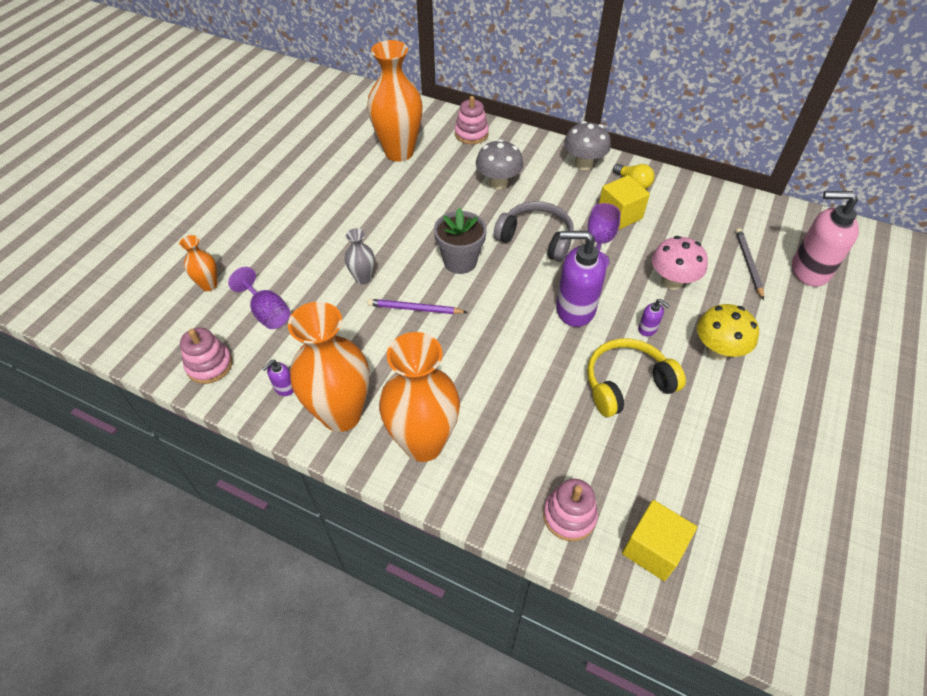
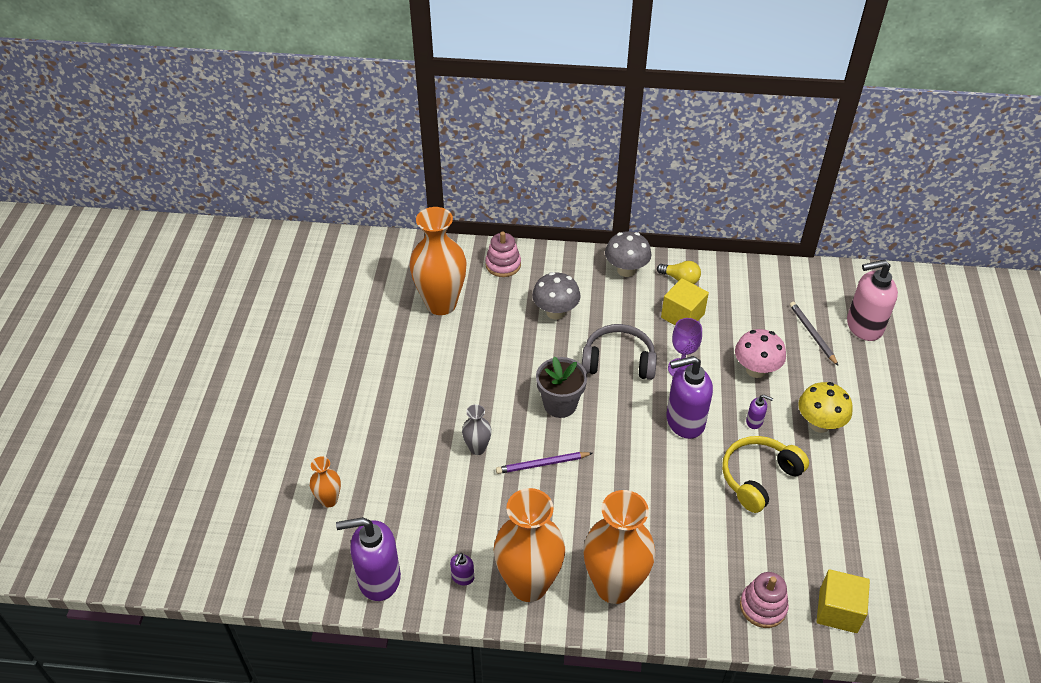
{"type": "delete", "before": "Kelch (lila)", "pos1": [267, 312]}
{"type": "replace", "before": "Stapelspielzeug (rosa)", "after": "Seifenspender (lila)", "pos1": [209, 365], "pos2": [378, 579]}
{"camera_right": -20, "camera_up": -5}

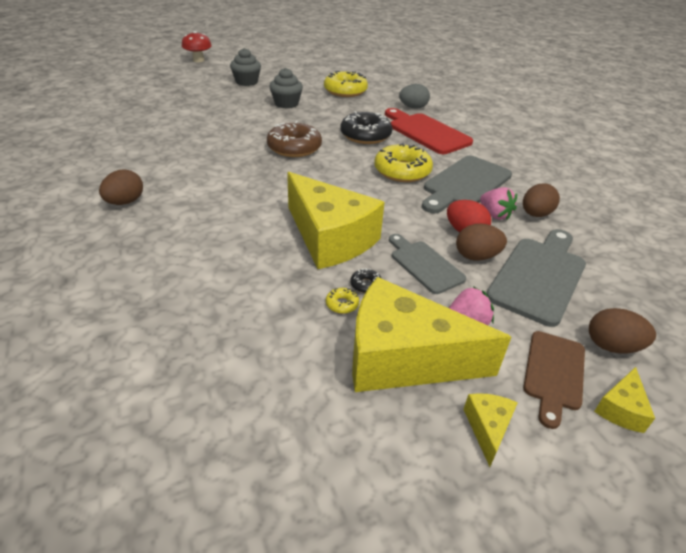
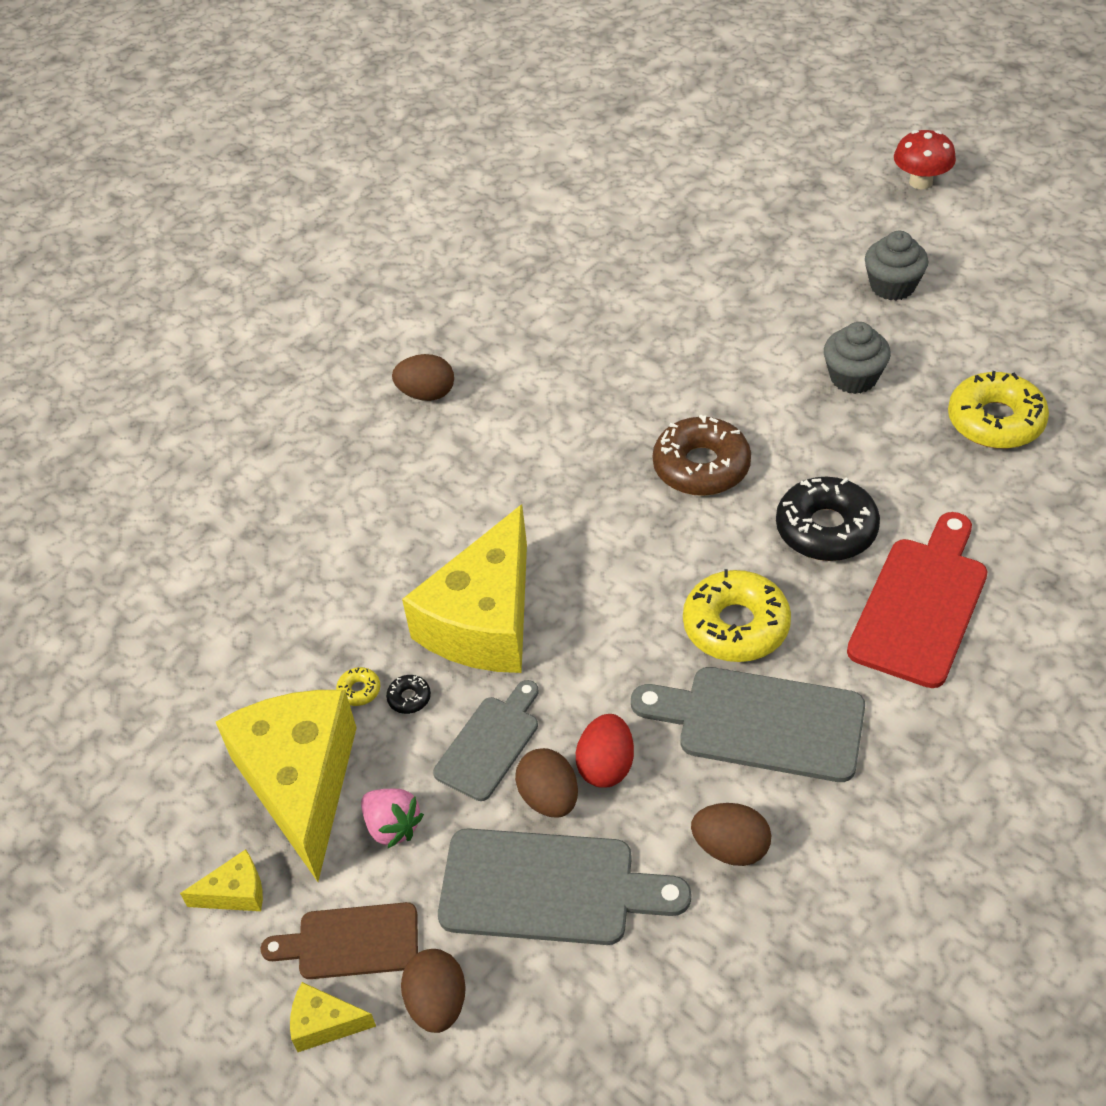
{"type": "delete", "before": "Ei (grau)", "pos1": [413, 107]}
{"type": "delete", "before": "Erdbeere (rosa)", "pos1": [494, 215]}
{"camera_right": 70, "camera_up": 10}

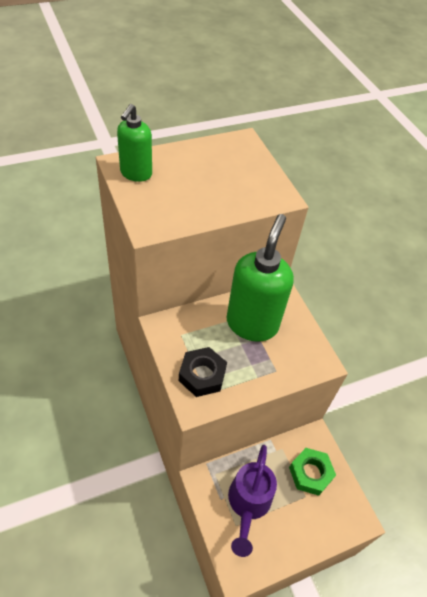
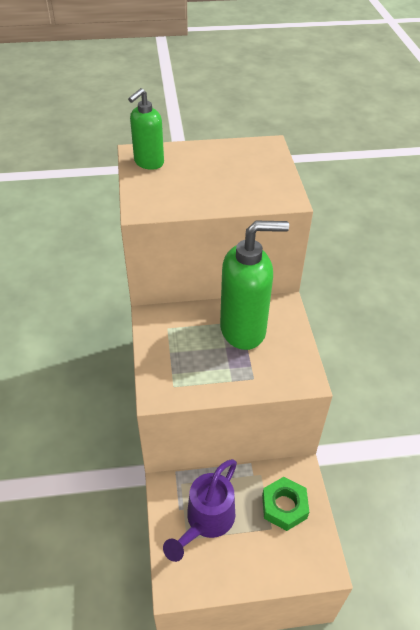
{"type": "delete", "before": "Sechskantmutter (schwarz)", "pos1": [202, 375]}
{"type": "rotate", "before": "Seifenspender (grün)", "pos1": [252, 323], "pos2": [244, 330], "turn": 45}
{"camera_right": 20, "camera_up": -5}

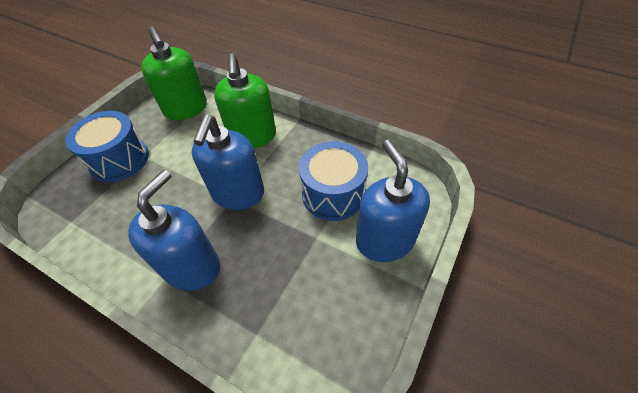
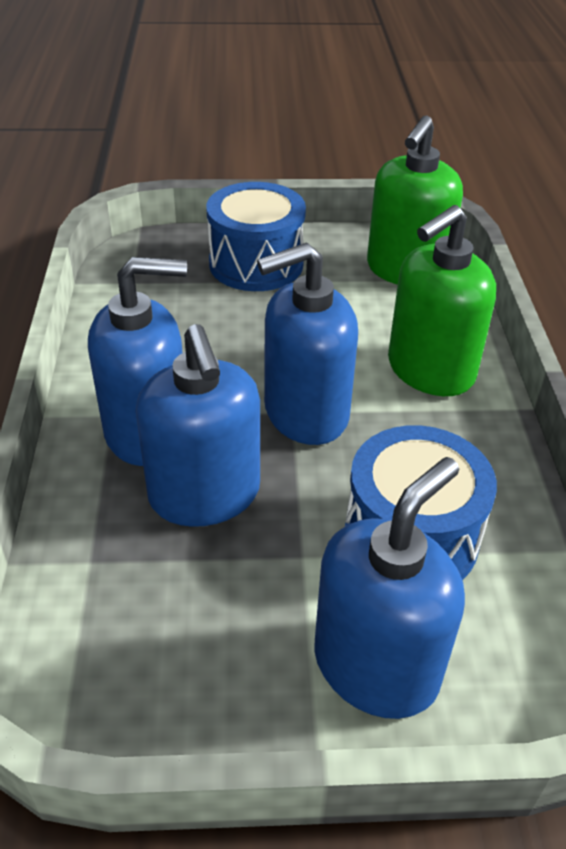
{"type": "insert", "after": "Seifenspender (blau)", "pos2": [205, 495]}
{"camera_right": 55, "camera_up": -10}

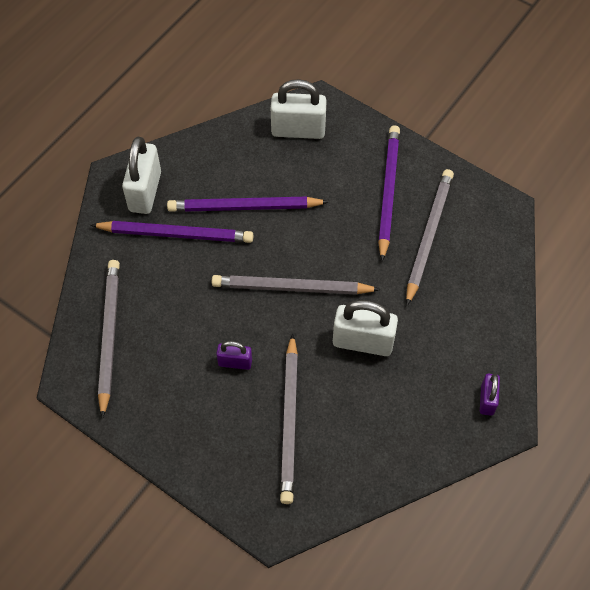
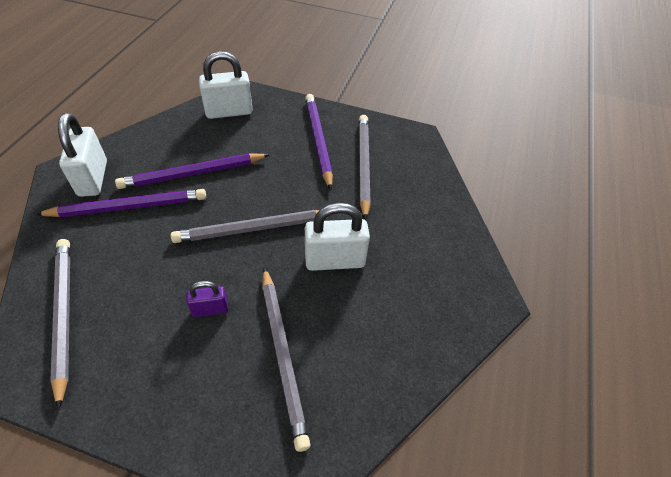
{"type": "delete", "before": "Vorhängeschloss (lila)", "pos1": [487, 400]}
{"camera_right": -20, "camera_up": -10}

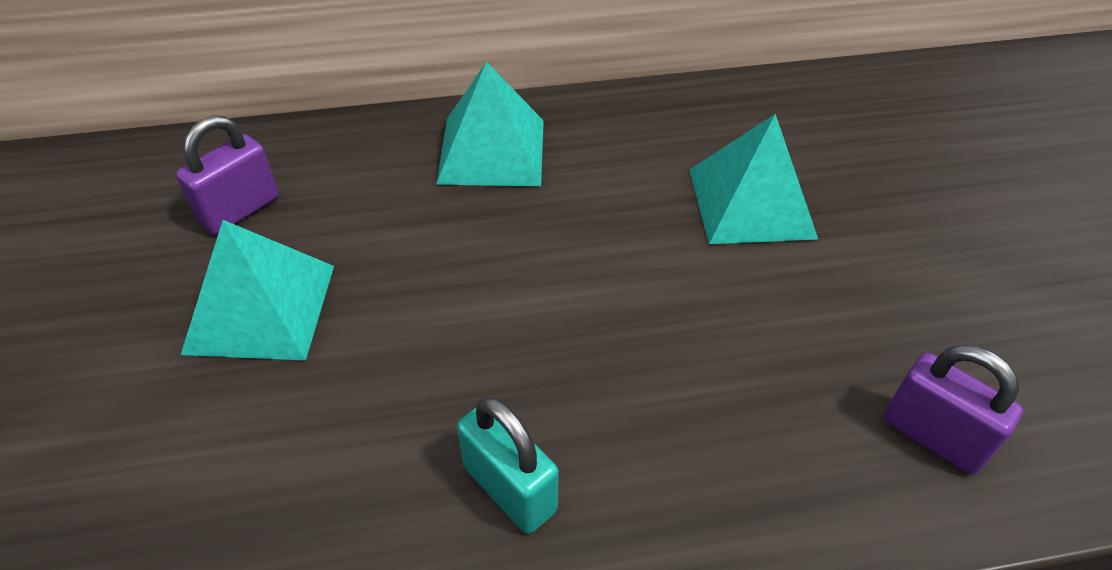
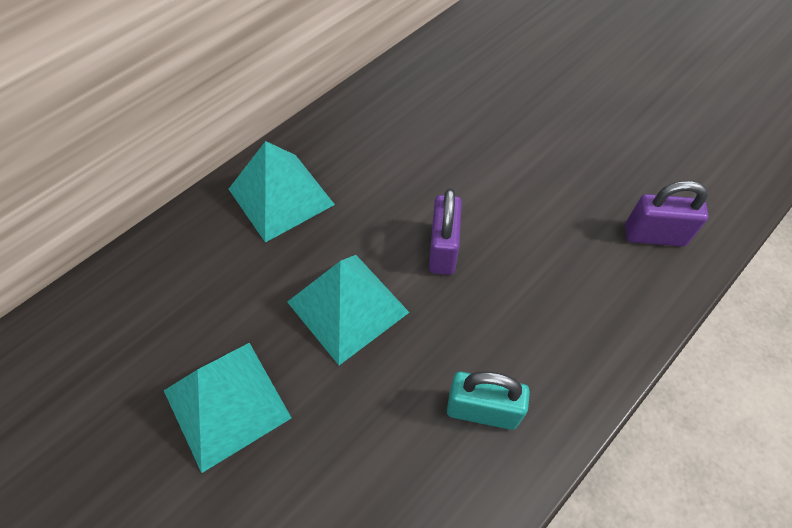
{"type": "move", "before": "Vorhängeschloss (lila)", "pos1": [239, 210], "pos2": [443, 249]}
{"type": "move", "before": "Pyramide (türkis)", "pos1": [751, 203], "pos2": [348, 307]}
{"camera_right": -35, "camera_up": 10}

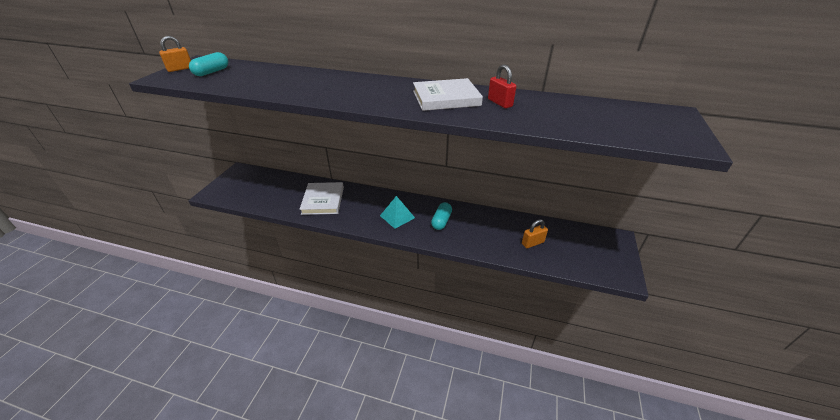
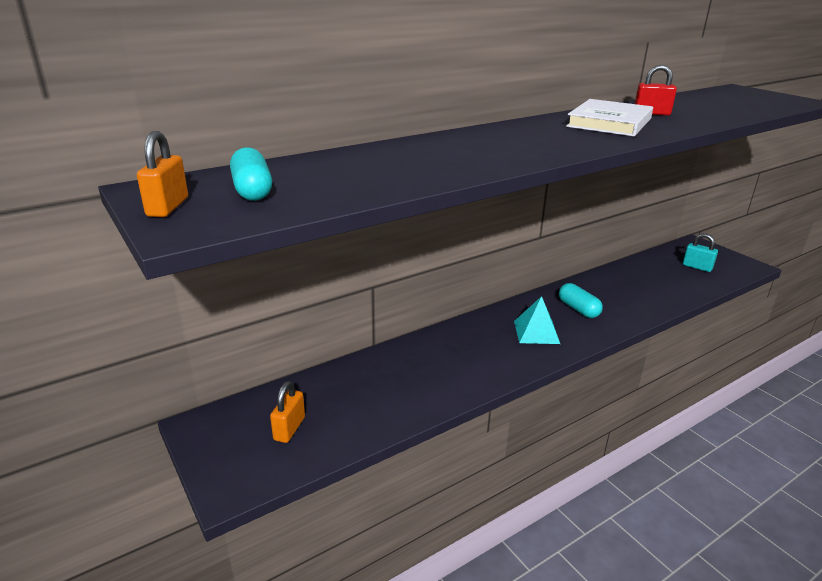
{"type": "delete", "before": "Buch (weiß)", "pos1": [323, 200]}
{"type": "insert", "after": "Vorhängeschloss (türkis)", "pos2": [697, 267]}
{"type": "move", "before": "Vorhängeschloss (orange)", "pos1": [532, 243], "pos2": [289, 428]}
{"camera_right": -50, "camera_up": -10}

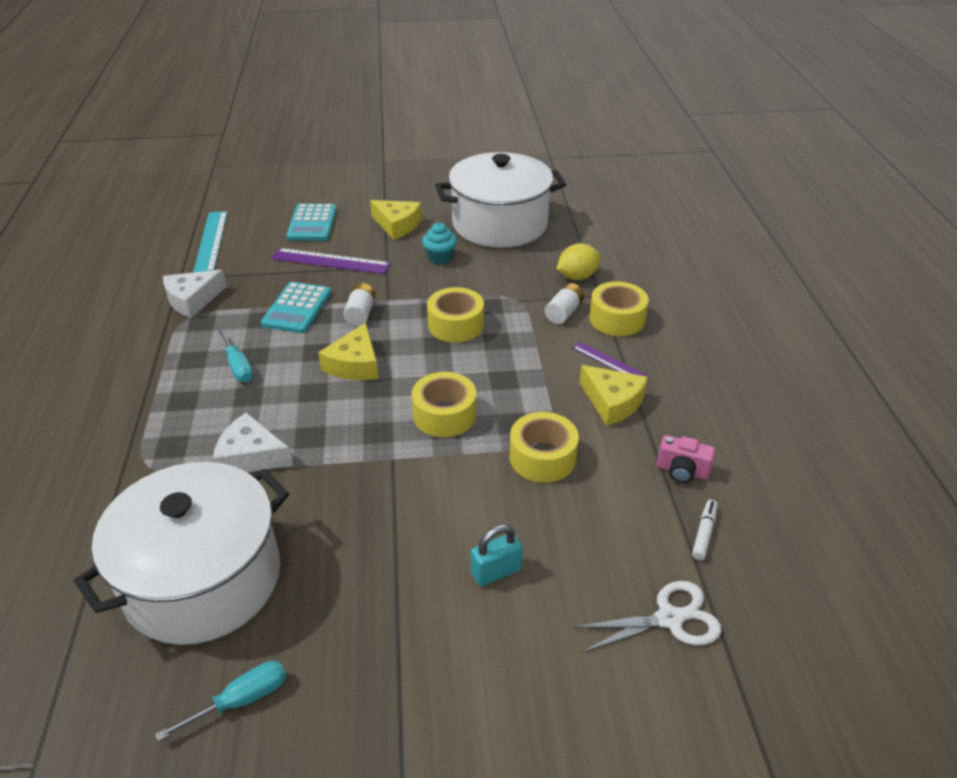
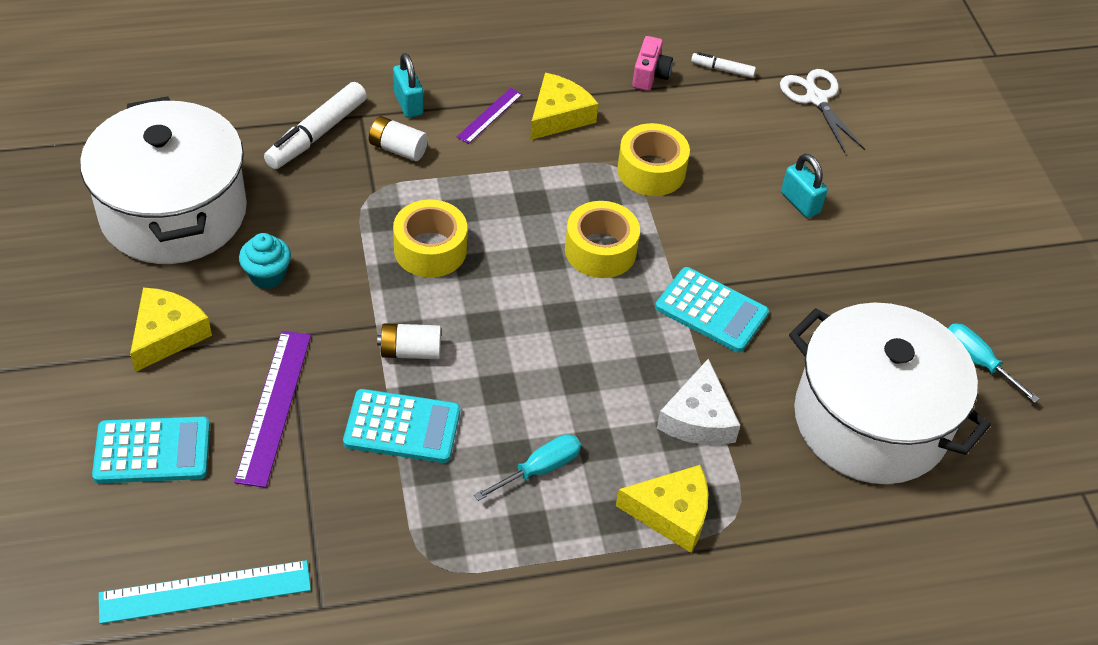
{"type": "delete", "before": "Käse (weiß)", "pos1": [192, 300]}
{"type": "insert", "after": "Taschenrechner (türkis)", "pos2": [711, 310]}
{"type": "move", "before": "Käse (gelb)", "pos1": [354, 364], "pos2": [671, 513]}
{"type": "replace", "before": "Zitrone (gelb)", "after": "Filzstift (weiß)", "pos1": [577, 276], "pos2": [317, 134]}
{"type": "replace", "before": "Klebeband (gelb)", "after": "Vorhängeschloss (türkis)", "pos1": [617, 319], "pos2": [408, 103]}
{"camera_right": -100, "camera_up": 10}

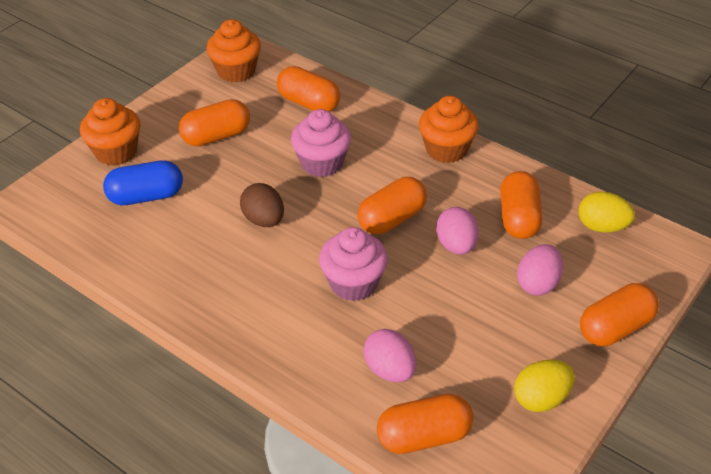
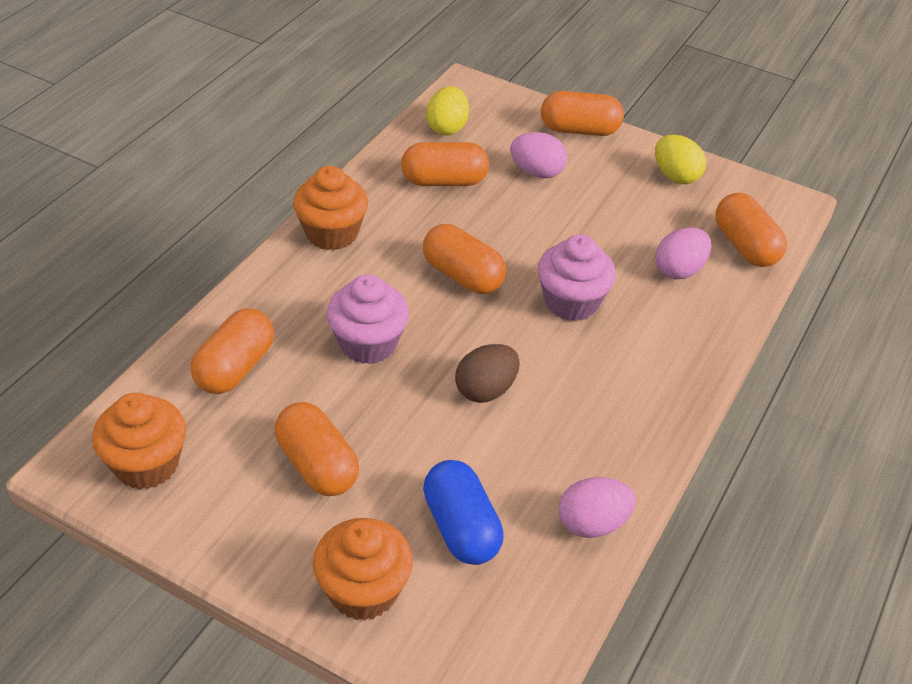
{"type": "move", "before": "Ei (rosa)", "pos1": [456, 245], "pos2": [592, 524]}
{"type": "rotate", "before": "Kapsel (orange)", "pos1": [615, 328], "pos2": [579, 130], "turn": -45}
{"camera_right": -100, "camera_up": 0}

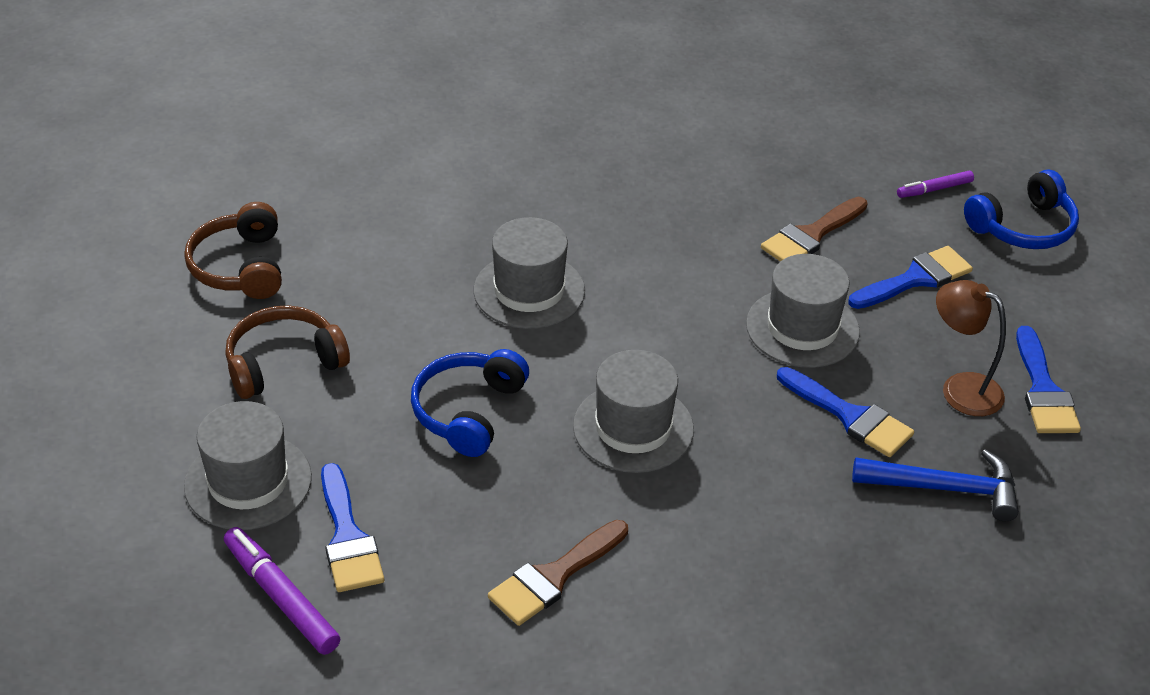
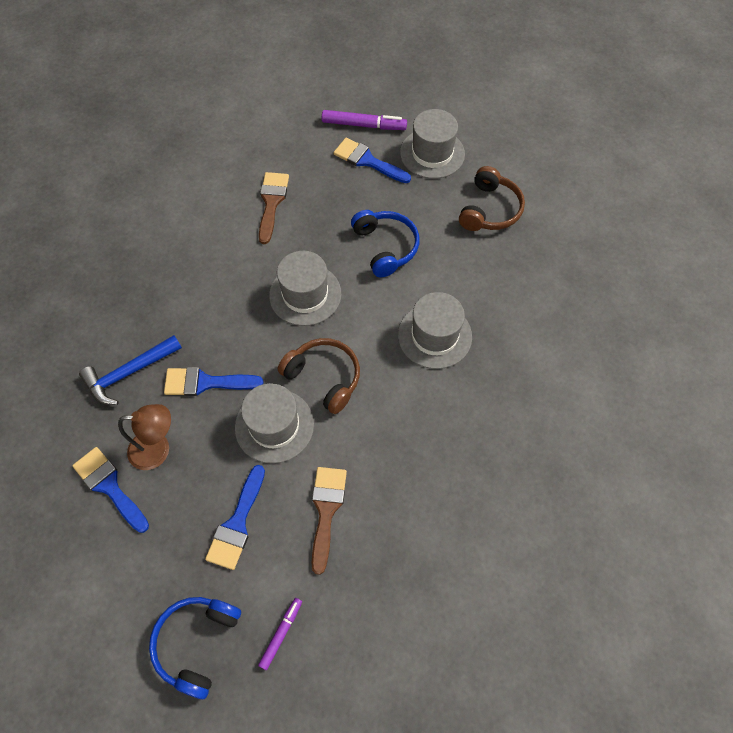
{"type": "move", "before": "Kopfhörer (braun)", "pos1": [240, 267], "pos2": [324, 377]}
{"camera_right": 140, "camera_up": 20}

